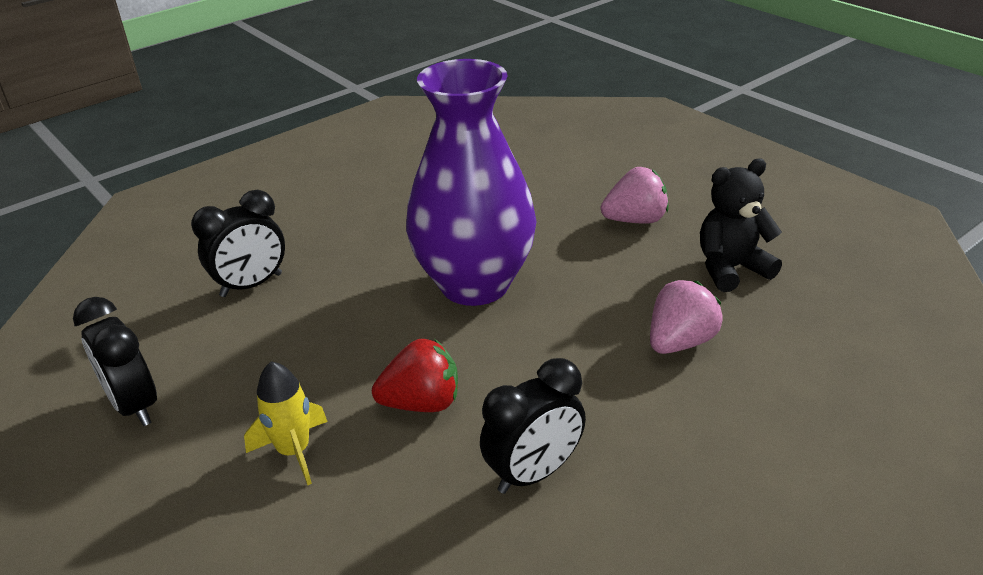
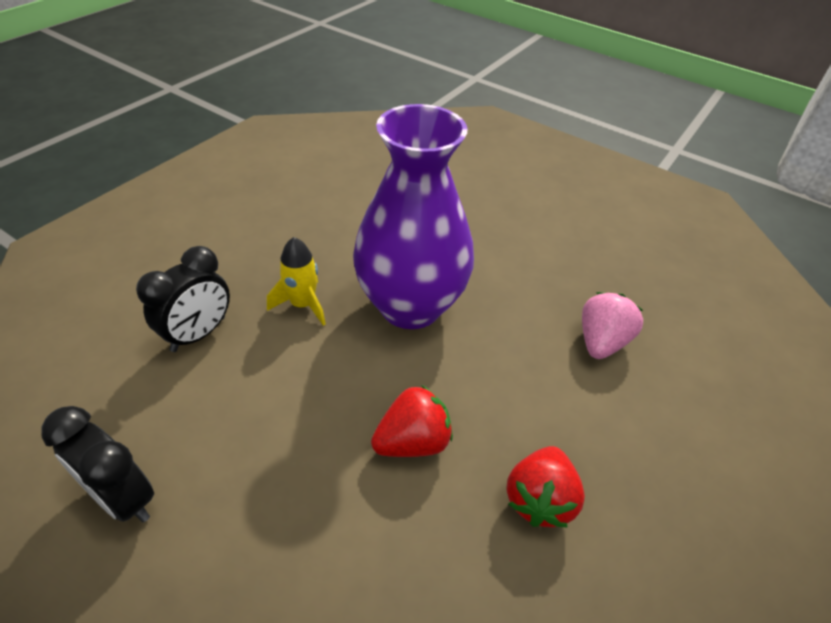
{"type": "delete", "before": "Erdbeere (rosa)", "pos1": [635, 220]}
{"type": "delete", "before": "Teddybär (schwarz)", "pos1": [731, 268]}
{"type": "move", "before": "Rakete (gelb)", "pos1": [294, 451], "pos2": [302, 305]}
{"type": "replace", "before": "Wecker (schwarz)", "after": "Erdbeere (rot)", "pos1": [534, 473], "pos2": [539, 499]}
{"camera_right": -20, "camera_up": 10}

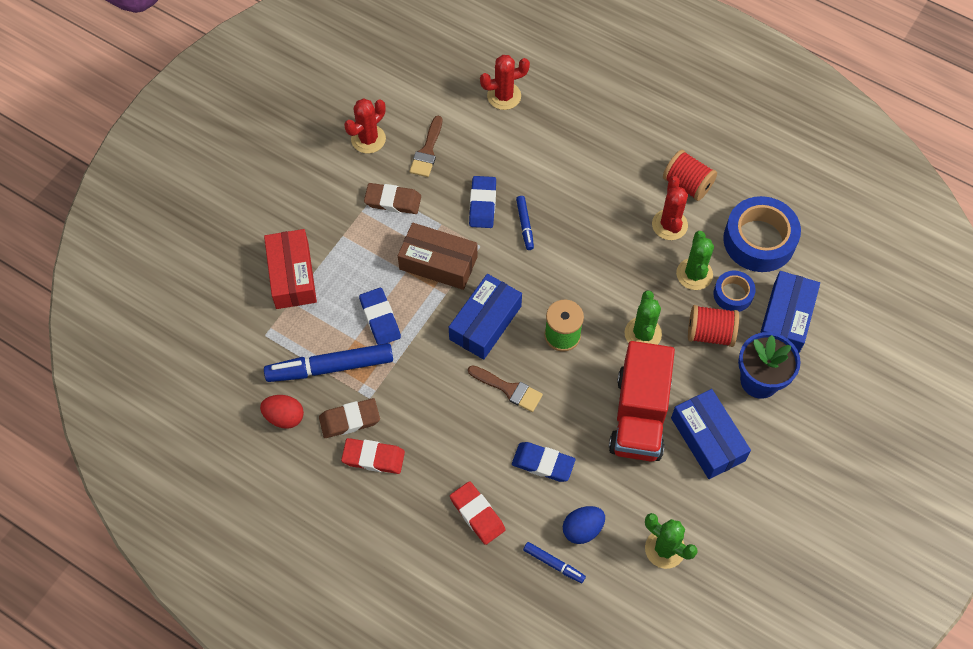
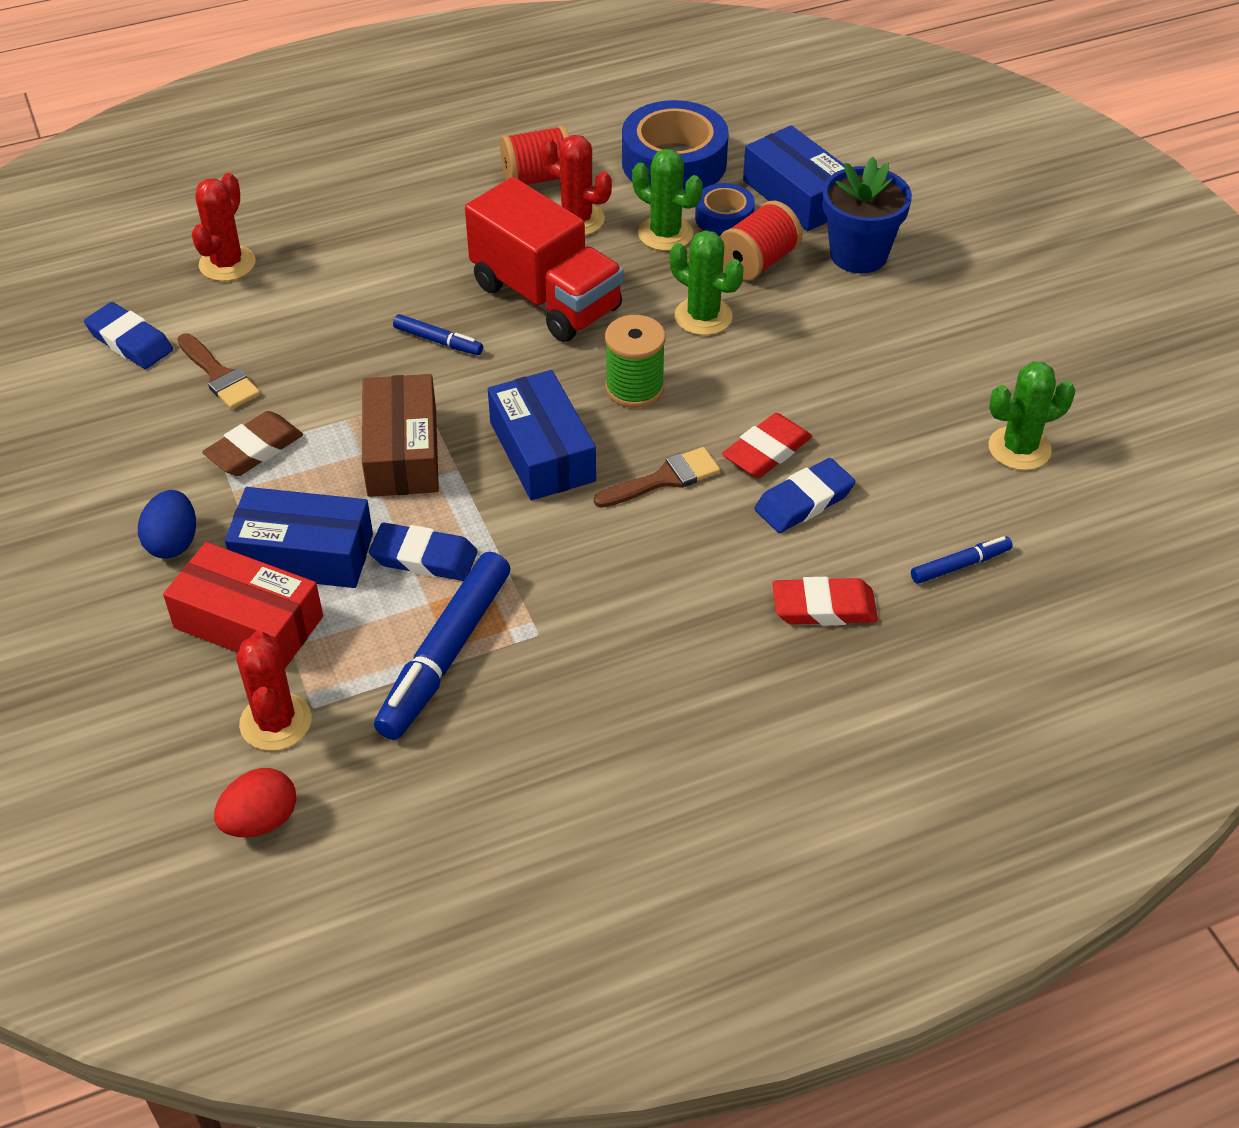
{"type": "delete", "before": "Radiergummi (braun)", "pos1": [349, 420]}
{"type": "move", "before": "Ei (rot)", "pos1": [284, 417], "pos2": [260, 821]}
{"type": "move", "before": "Radiergummi (rot)", "pos1": [373, 457], "pos2": [766, 451]}
{"type": "move", "before": "Kaktus (rot)", "pos1": [368, 139], "pos2": [275, 722]}
{"type": "move", "before": "Radiergummi (blau)", "pos1": [482, 204], "pos2": [130, 341]}
{"type": "move", "before": "Ei (blau)", "pos1": [582, 529], "pos2": [173, 542]}
{"type": "move", "before": "Lastwagen (rot)", "pos1": [639, 416], "pos2": [546, 297]}
{"type": "move", "before": "Schachtel (blau)", "pos1": [708, 439], "pos2": [304, 554]}
{"type": "rotate", "before": "Schachtel (braun)", "pos1": [438, 263], "pos2": [402, 452], "turn": -60}
{"camera_right": -55, "camera_up": -15}

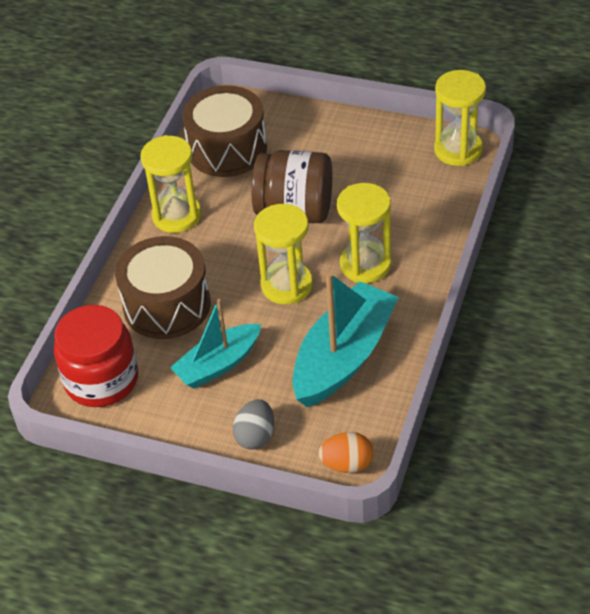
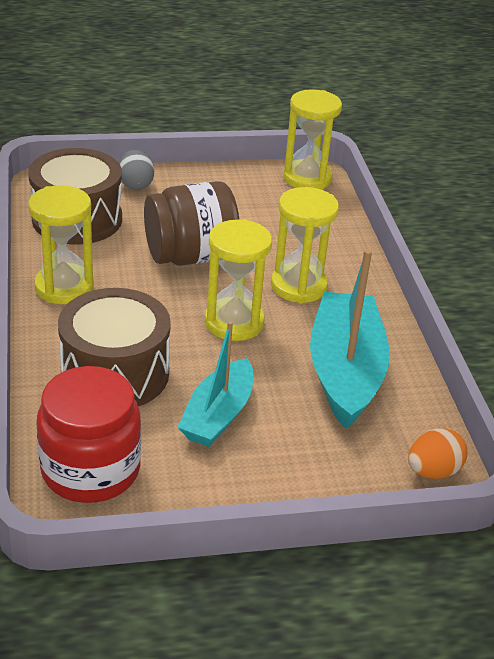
{"type": "move", "before": "Ei (grau)", "pos1": [255, 436], "pos2": [136, 185]}
{"camera_right": -35, "camera_up": -10}

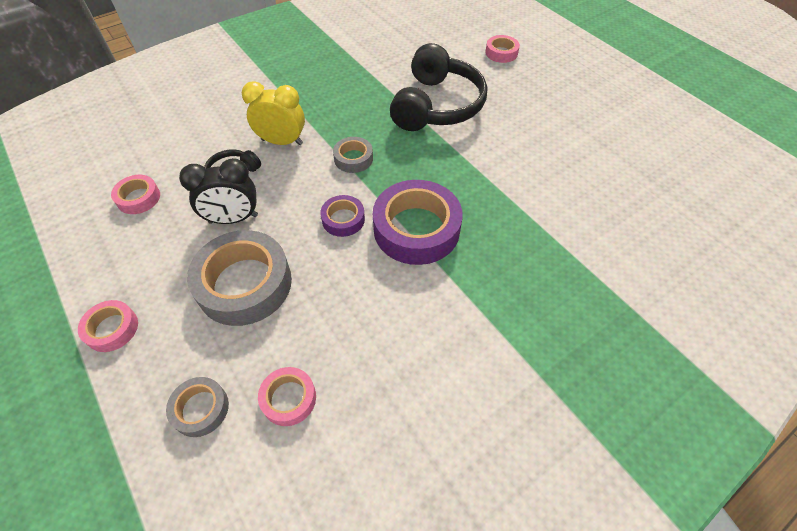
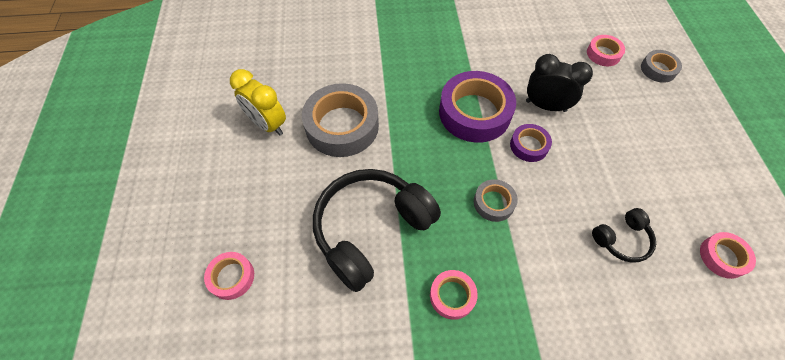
{"type": "move", "before": "Klebeband (rosa)", "pos1": [112, 329], "pos2": [452, 296]}
{"type": "move", "before": "Wecker (schwarz)", "pos1": [233, 219], "pos2": [545, 106]}
{"type": "move", "before": "Klebeband (grau)", "pos1": [244, 284], "pos2": [342, 126]}
{"type": "move", "before": "Wecker (gelb)", "pos1": [282, 142], "pos2": [268, 124]}
{"camera_right": -150, "camera_up": 5}

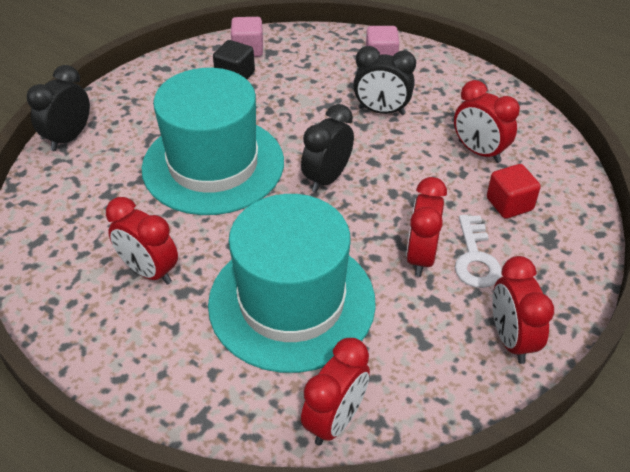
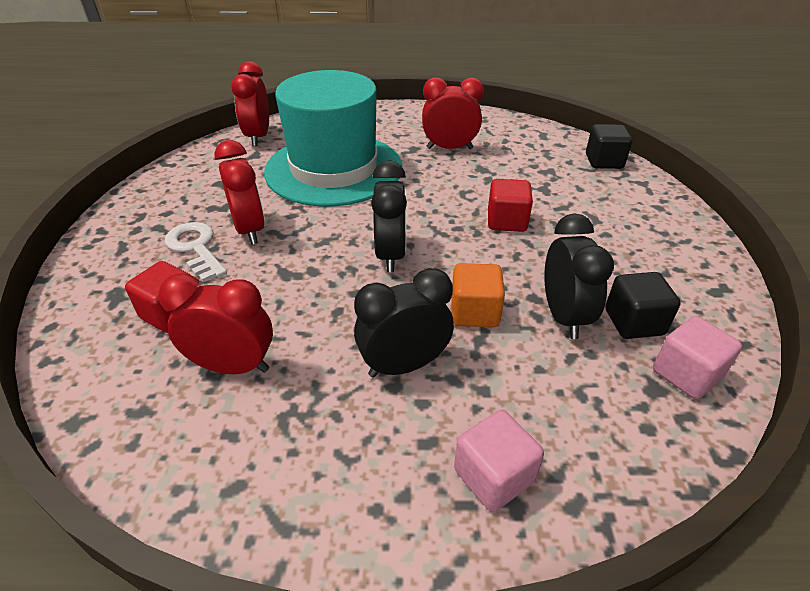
{"type": "delete", "before": "Wecker (rot)", "pos1": [511, 339]}
{"type": "insert", "after": "Kubus (orange)", "pos2": [474, 312]}
{"type": "insert", "after": "Kubus (schwarz)", "pos2": [604, 161]}
{"type": "move", "before": "Wecker (schwarz)", "pos1": [69, 138], "pos2": [563, 316]}
{"type": "replace", "before": "Hut (türkis)", "after": "Kubus (rot)", "pos1": [213, 165], "pos2": [506, 221]}
{"camera_right": 145, "camera_up": -5}

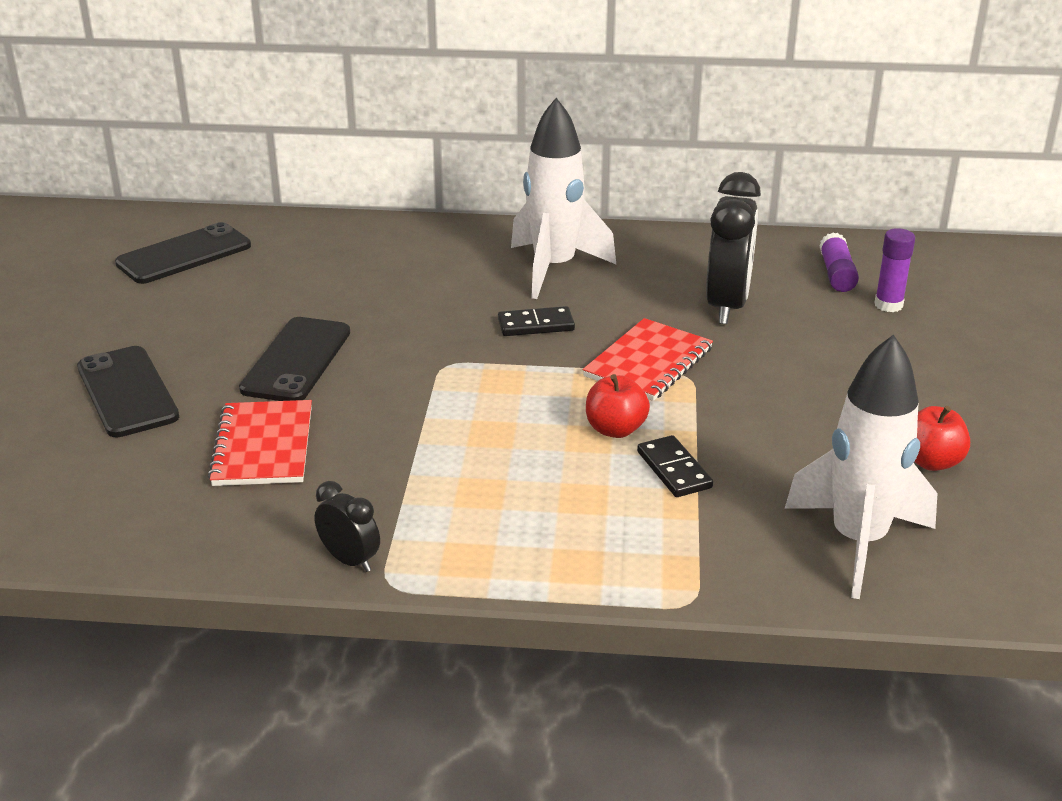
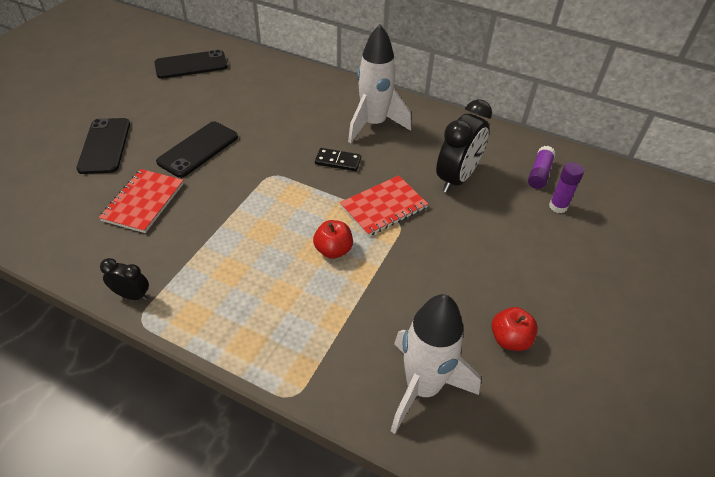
{"type": "delete", "before": "Dominostein (schwarz)", "pos1": [674, 470]}
{"type": "rotate", "before": "Wecker (schwarz)", "pos1": [350, 560], "pos2": [132, 295], "turn": -45}
{"camera_right": 20, "camera_up": 15}

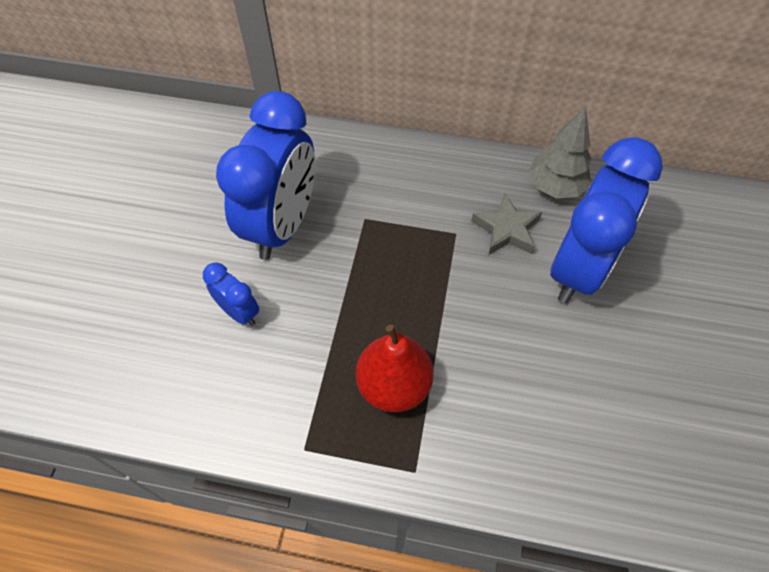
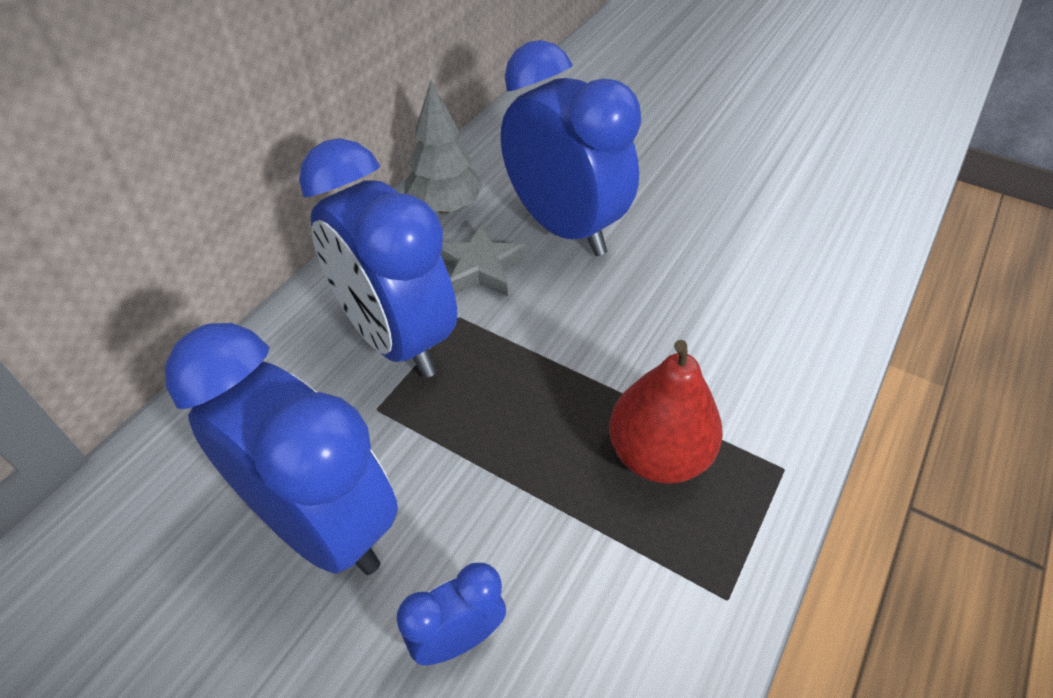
{"type": "insert", "after": "Wecker (blau)", "pos2": [396, 338]}
{"camera_right": -70, "camera_up": -10}

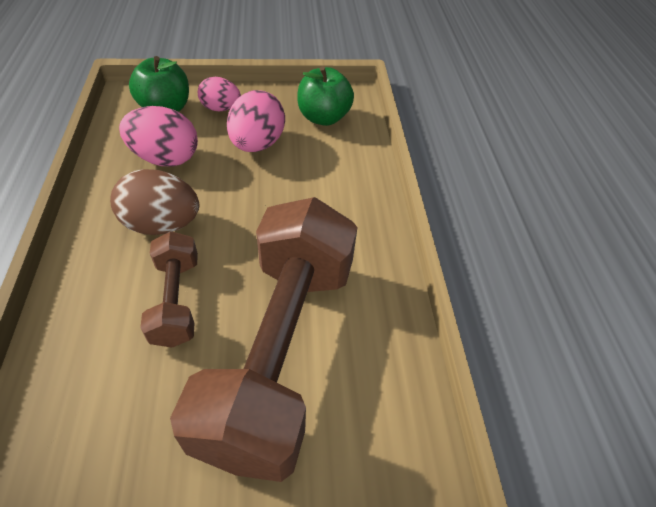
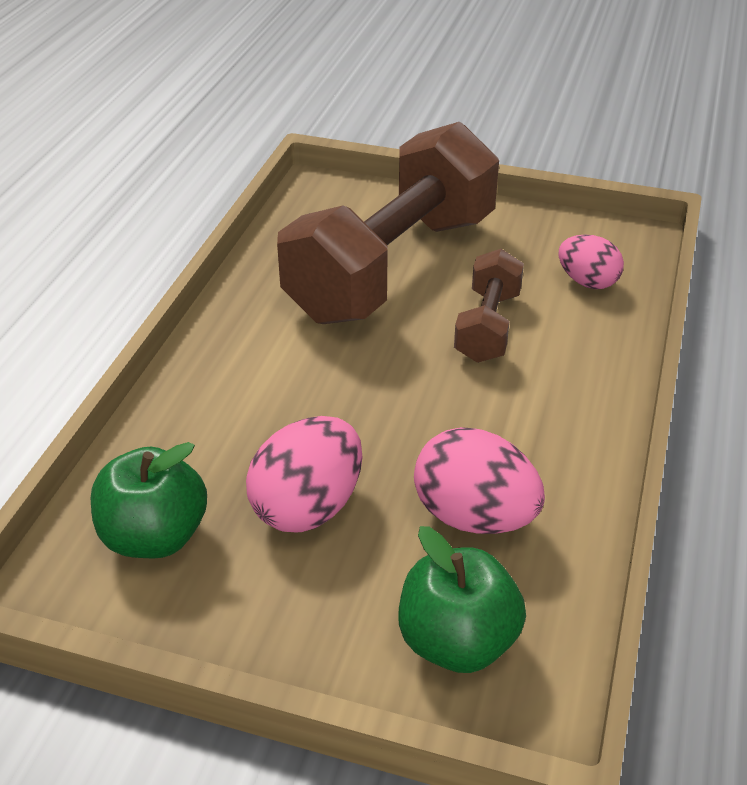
{"type": "delete", "before": "Ei (braun)", "pos1": [162, 224]}
{"type": "move", "before": "Ei (rosa)", "pos1": [221, 108], "pos2": [587, 282]}
{"camera_right": -155, "camera_up": -10}

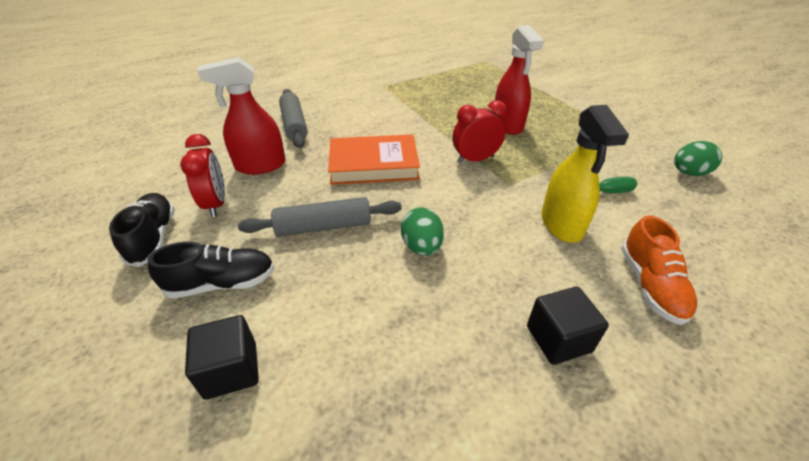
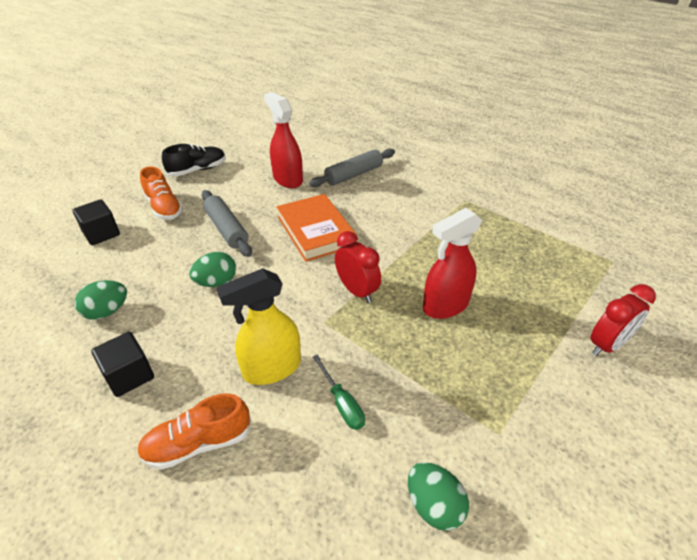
{"type": "insert", "after": "Ei (grün)", "pos2": [107, 312]}
{"type": "move", "before": "Wecker (rot)", "pos1": [216, 204], "pos2": [607, 345]}
{"type": "recolor", "before": "Schuh (schwarz)", "after": "Schuh (orange)", "pos1": [222, 283], "pos2": [164, 207]}
{"camera_right": 70, "camera_up": 0}

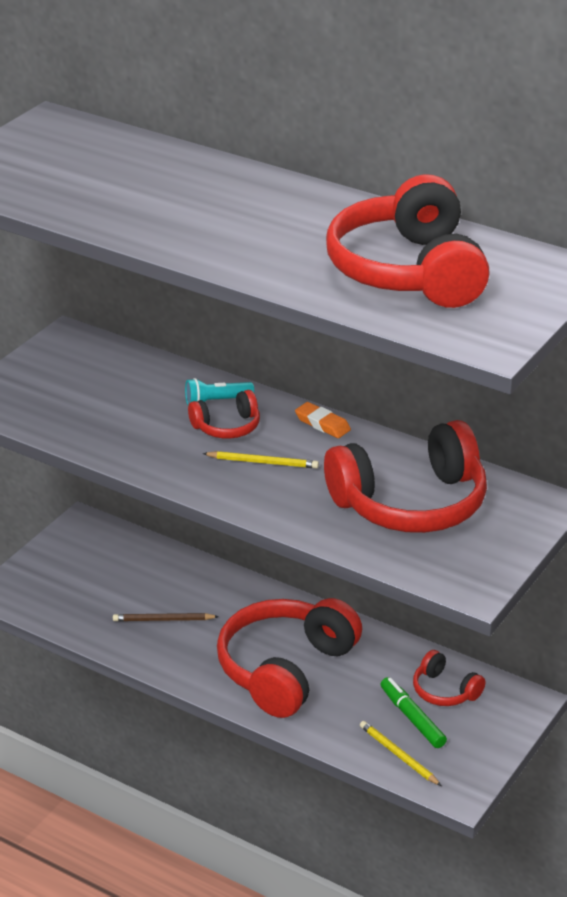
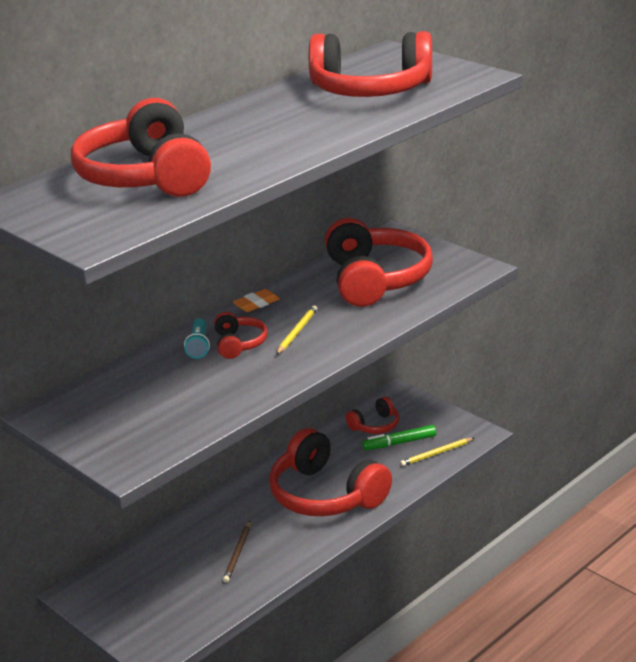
{"type": "insert", "after": "Kopfhörer (rot)", "pos2": [145, 177]}
{"camera_right": -75, "camera_up": -5}

